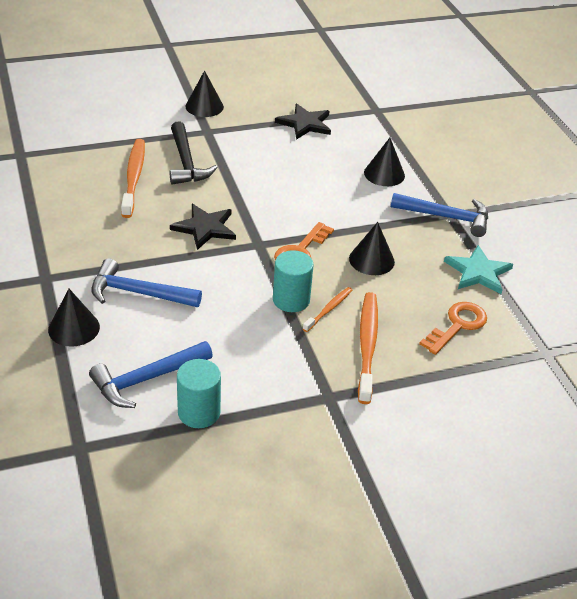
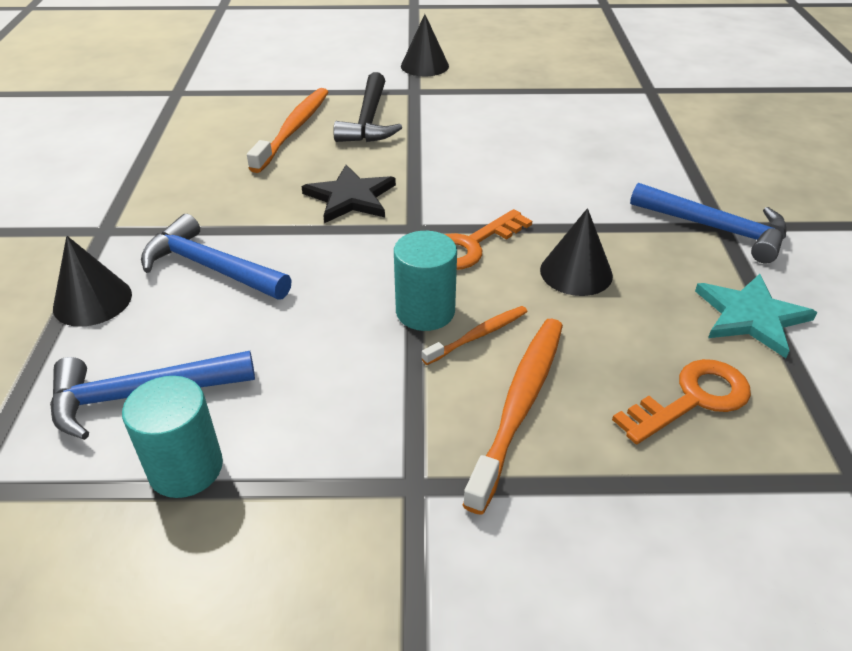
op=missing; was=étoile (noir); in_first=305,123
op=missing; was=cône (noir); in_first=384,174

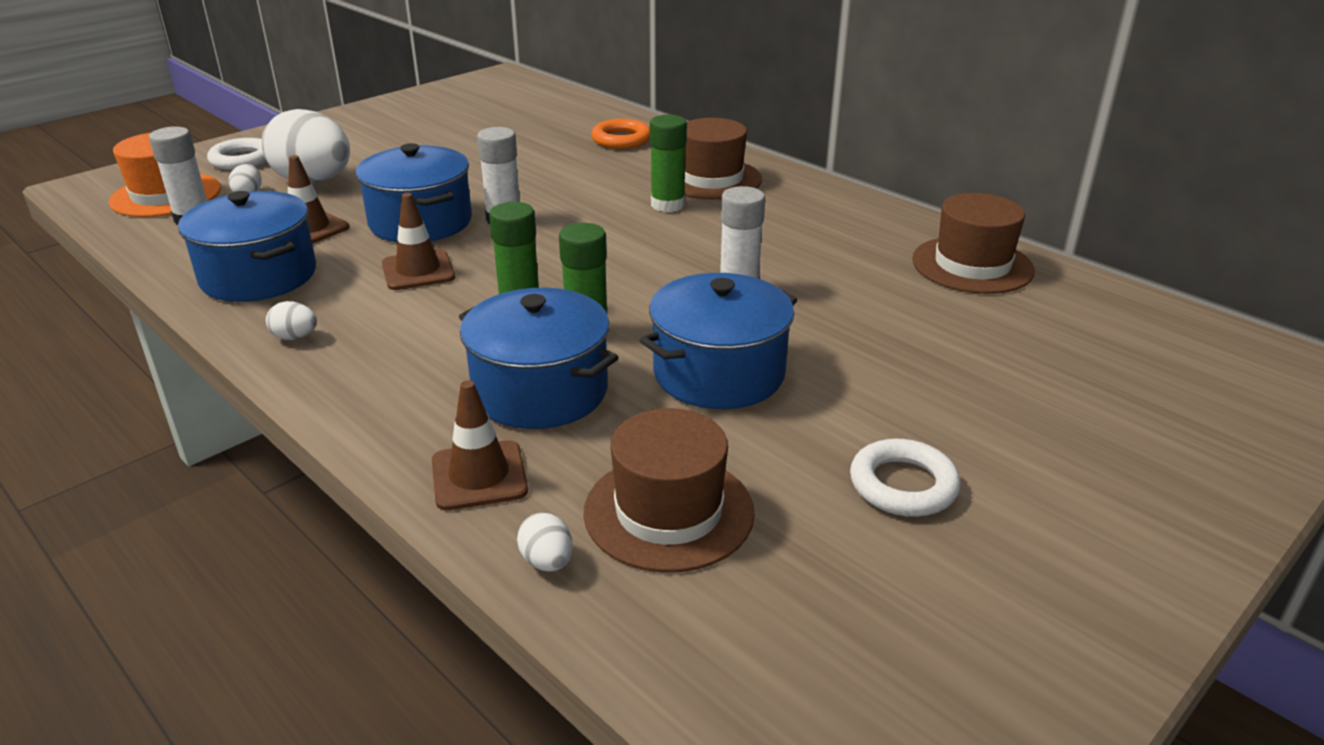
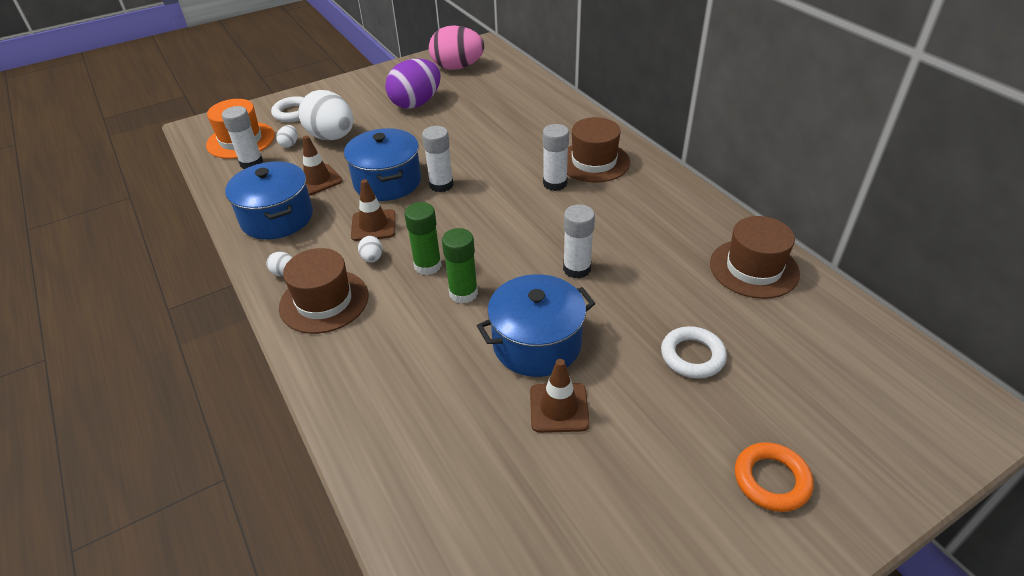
op=relocated; was=chapeau (marron); in_first=668,512; in_second=324,301
op=relocated; was=œuf (blanc); in_first=547,562; in_second=372,258
op=appeared; now=œuf (violet); in_second=416,103
op=appeared; now=œuf (rose); in_second=457,67
op=relocated; was=cône de chantier (marron); in_first=479,476; in_second=559,408
op=colour; was=bâton de colle (vert); now=bâton de colle (blanc); in_first=667,205; in_second=555,183
op=relocated; was=anneau (blanc); in_first=903,485; in_second=692,356
op=relocated; was=anneau (orange); in_first=621,139; in_second=771,480
op=missing; was=marmite (bleu); in_first=540,391

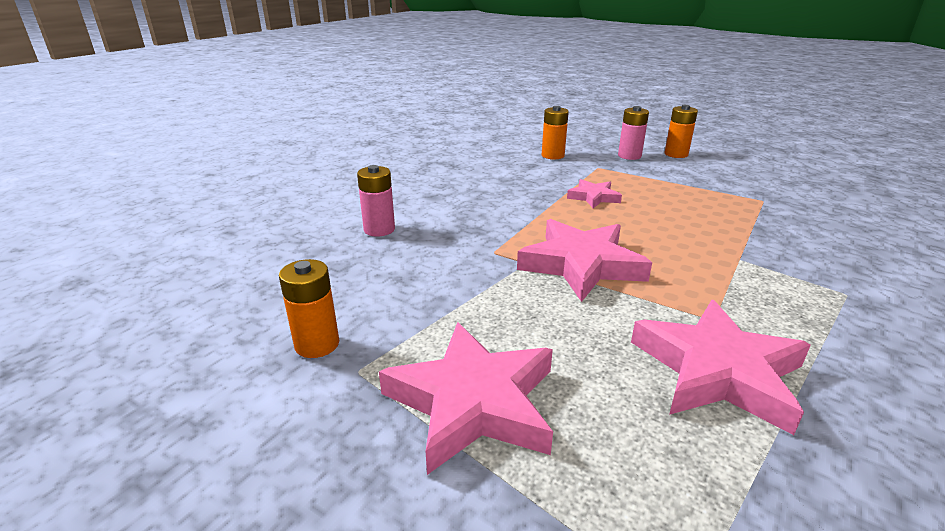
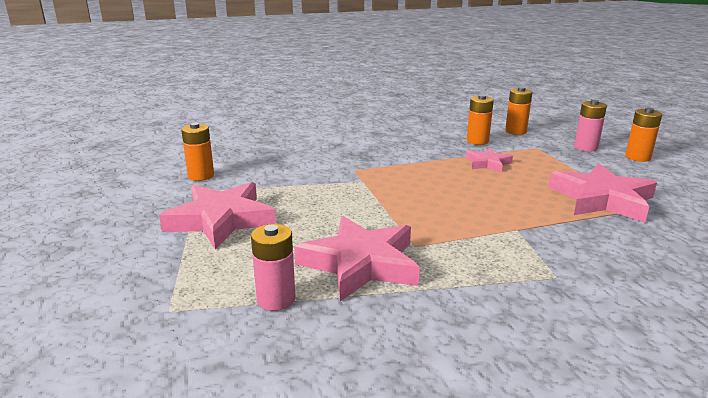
op=relocated; was=pile (rose); in_first=379,229; in_second=276,299
op=appeared; now=pile (orange); in_second=477,141
op=relocated; was=étoile (rose); in_first=581,265; in_second=602,199

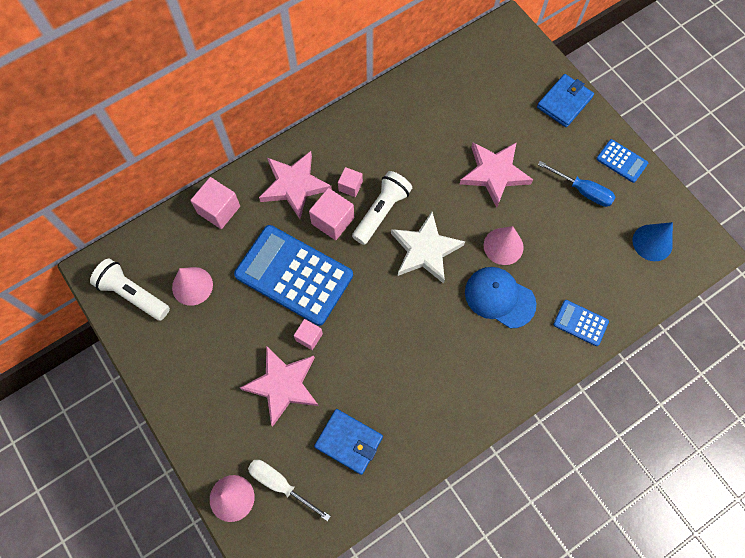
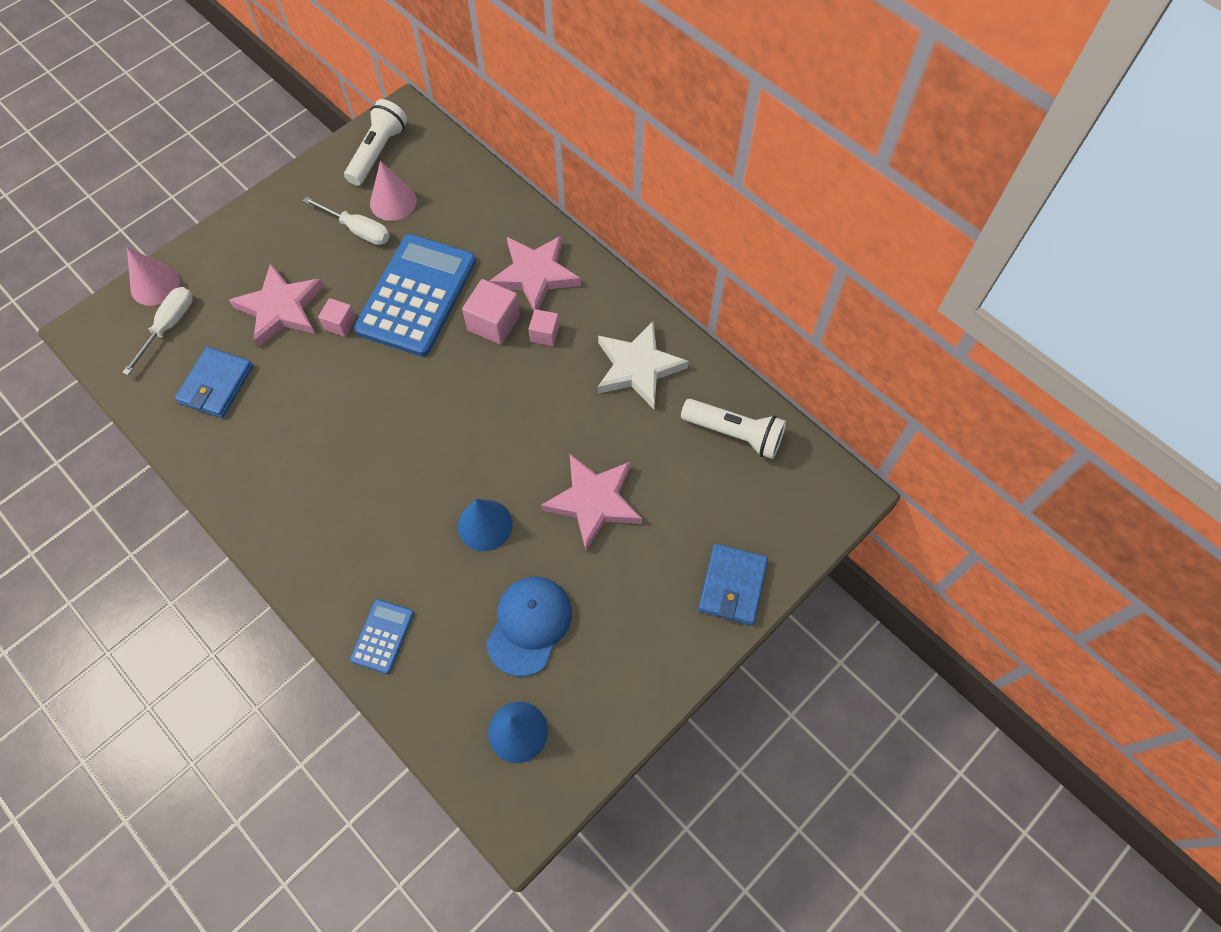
op=appeared; now=tournevis (blanc); in_second=358,230
op=colour; was=cône (rose); now=cône (bleu); in_first=503,246; in_second=485,525
op=relocated; was=casquette (bleu); in_first=499,298; in_second=529,625
op=relocated; was=étoile (blanc); in_first=425,250; in_second=638,367
op=relocated; was=lampe de poche (blanc); in_first=381,211; in_second=735,433
op=spun; was=portefeuille (bleu); in_first=564,102; in_second=732,585; clockwise=75
op=missing; was=cube (rose); in_first=219,210
op=missing; was=tournevis (bleu); in_first=582,191
op=missing; was=calculatrice (bleu); in_first=621,161

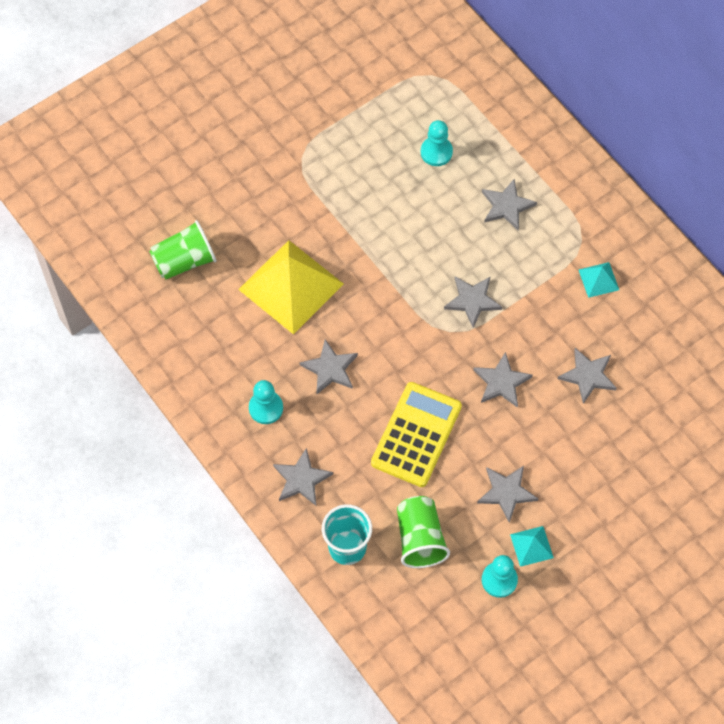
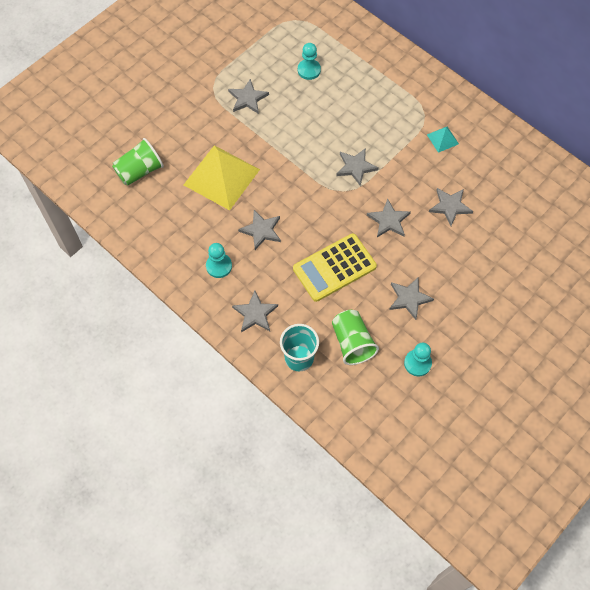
op=relocated; was=étoile (gris); in_first=506,206; in_second=248,98
op=spun; was=calculatrice (jaune); in_first=416,435; in_second=334,268; clockwise=-135
op=missing; was=pyramide (turquoise); in_first=531,546

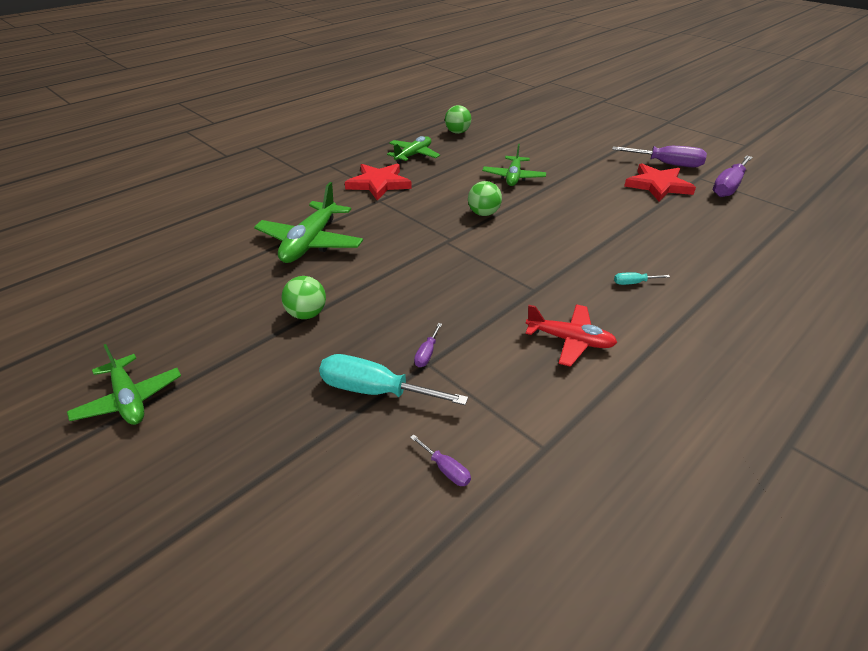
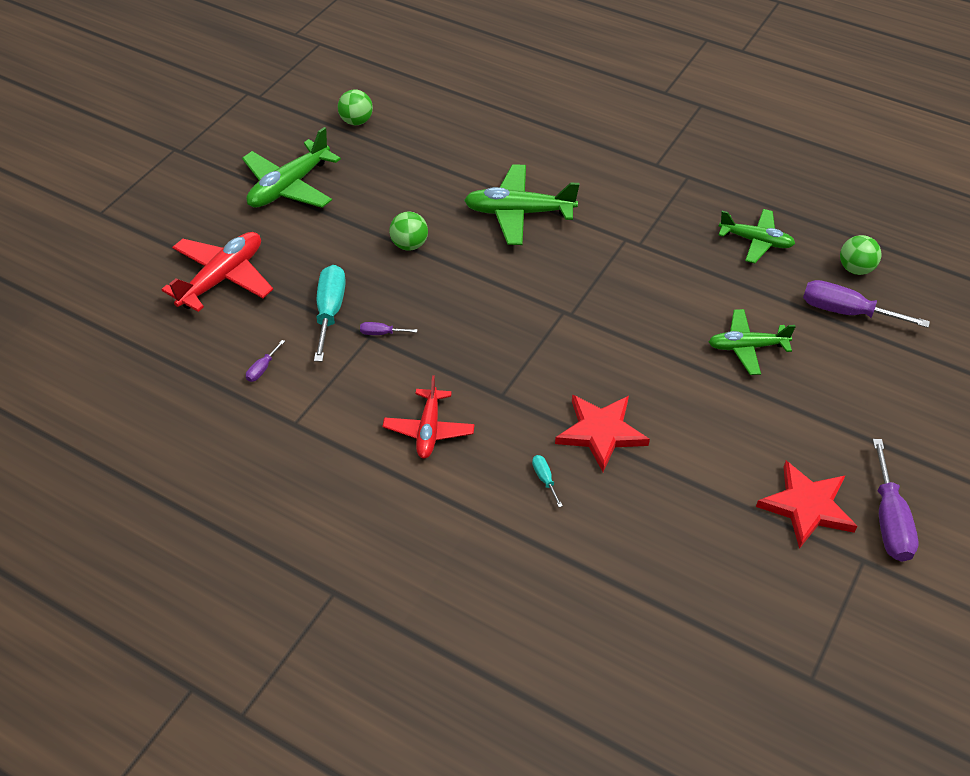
op=appeared; now=avion (rouge); in_second=222,278
op=size; was=avion (vert); in_first=129,399; in_second=289,186; ratio=1.5
op=relocated; was=balle (vert); in_first=483,213; in_second=356,121
op=relocated; was=étoile (rouge); in_first=378,184; in_second=601,432
op=relocated; was=tournevis (violet); in_first=728,187; in_second=846,312

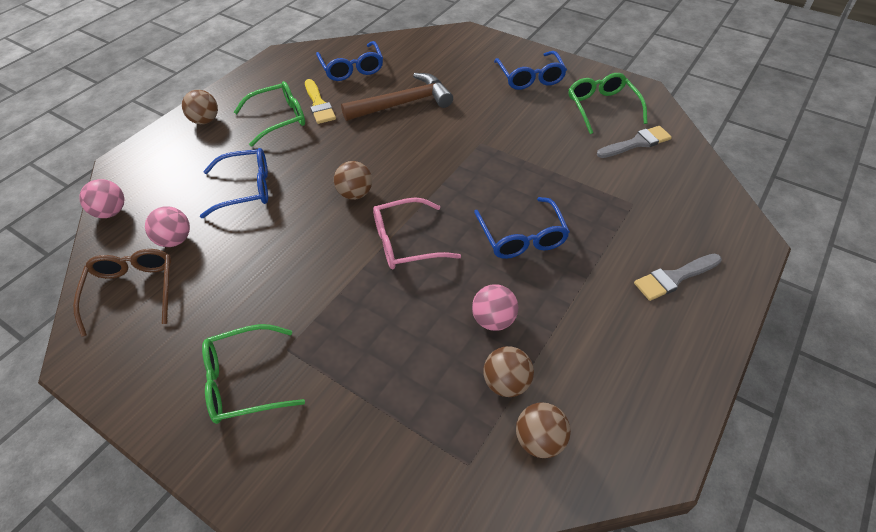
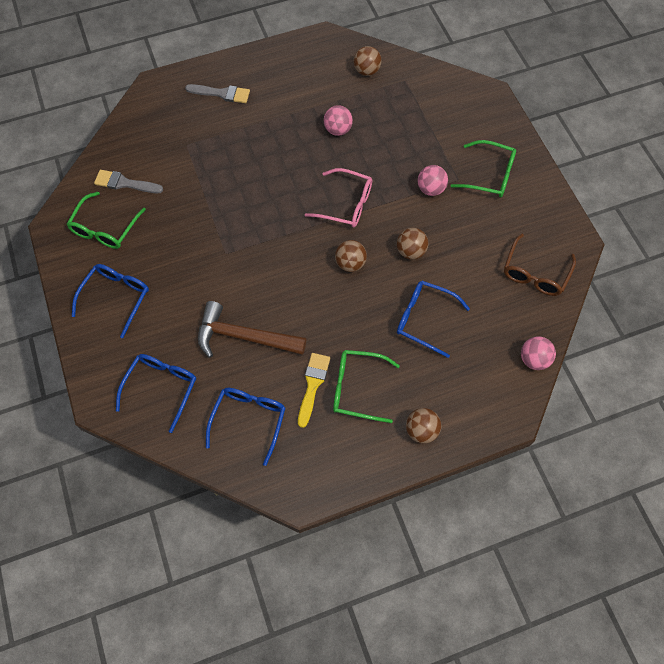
op=relocated; was=lunettes (bleu); in_first=522,237; in_second=161,388
op=relocated; was=balle (marron); in_first=506,383; in_second=411,251
op=relocated; was=balle (rose); in_first=175,240; in_second=431,189

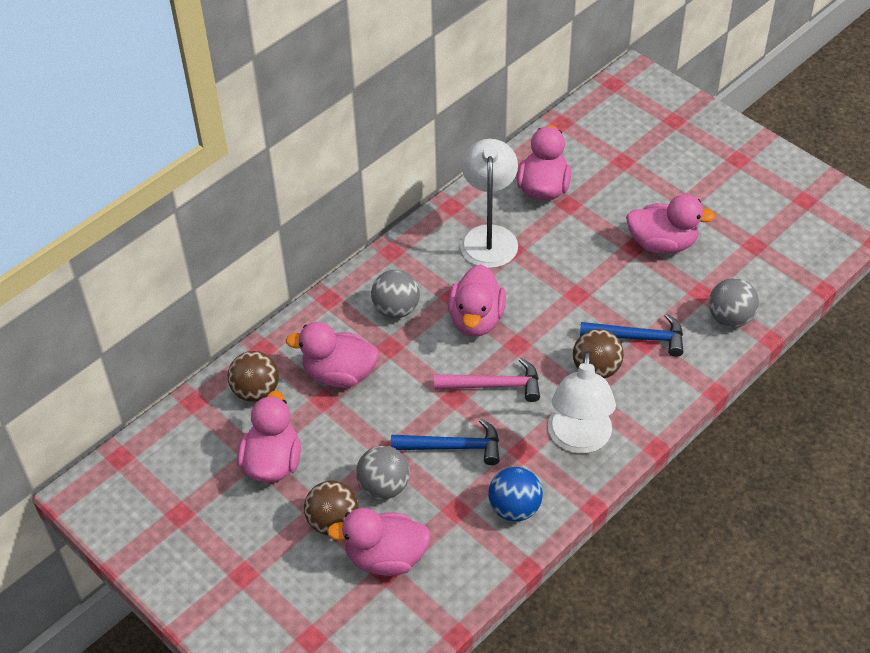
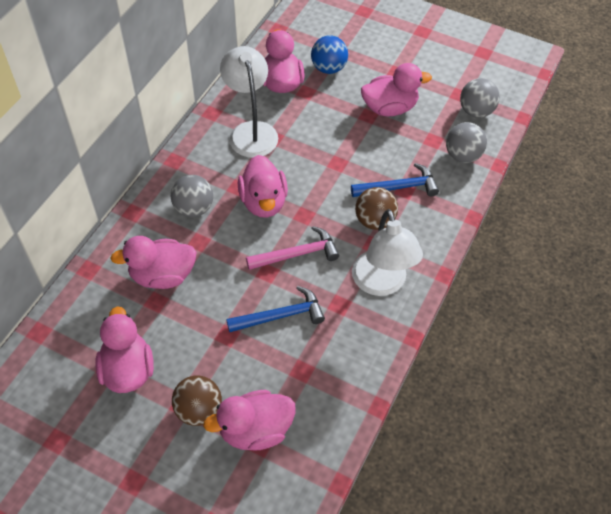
op=relocated; was=balle (bleu); in_first=514,508; in_second=328,68
op=relocated; was=balle (gris); in_first=384,486; in_second=476,111
op=missing; was=balle (marron); in_first=256,391

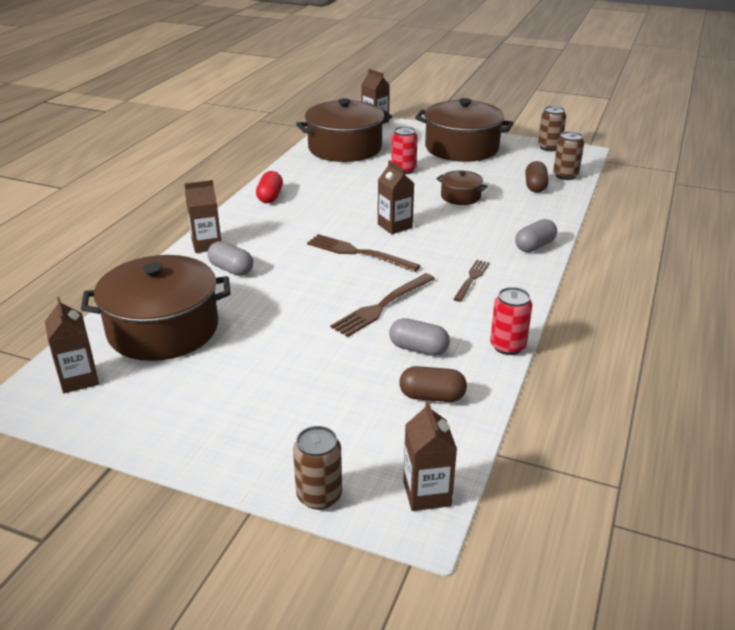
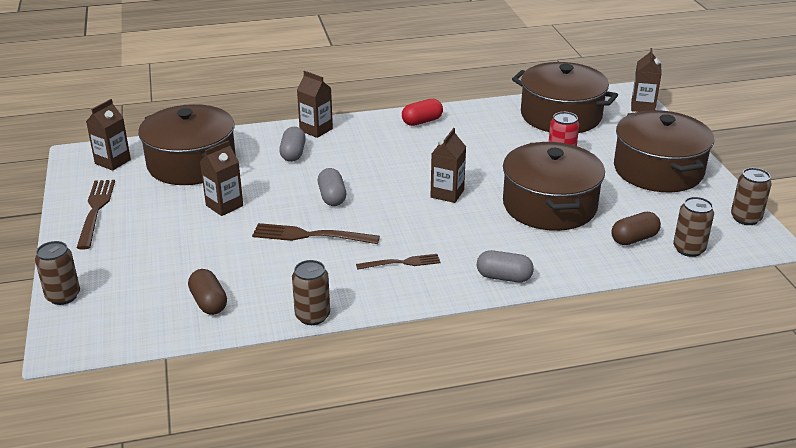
op=relocated; was=fourchette (marron); in_first=357,253; in_second=96,210
op=relocated; was=brique de lait (marron); in_first=427,493; in_second=224,206
op=colour; was=canette (rouge); now=canette (marron); in_first=507,346; in_second=312,316
op=relocated; was=gélule (gris); in_first=418,349; in_second=332,197
op=size; was=marmite (marron); in_first=460,196; in_second=549,205; ratio=2.09

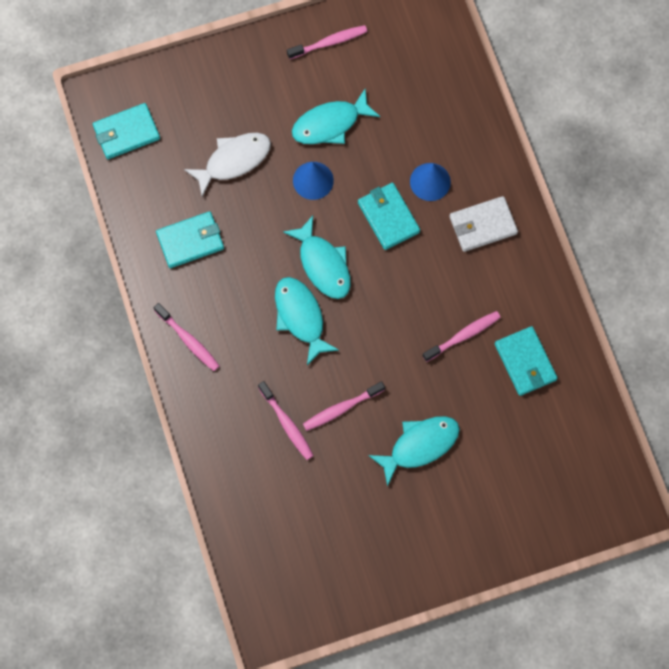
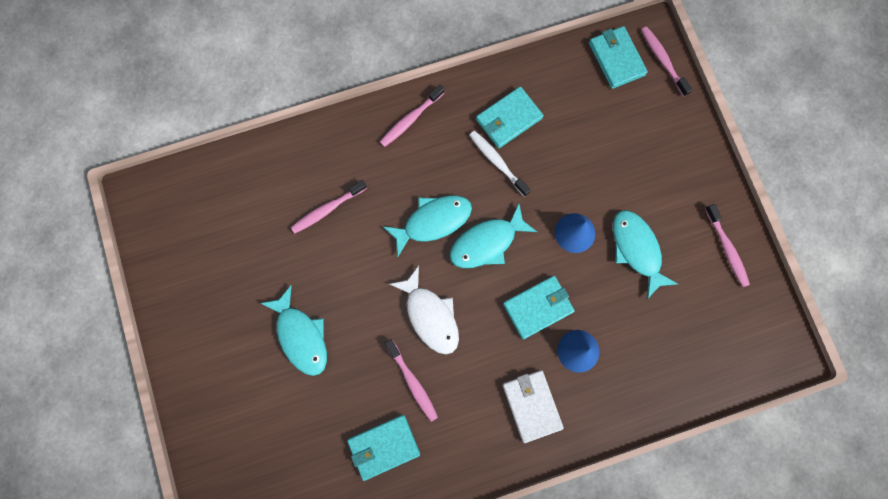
op=relocated; was=poisson (blanc); in_first=233,161; in_second=430,316
op=appeared; now=brosse à dents (blanc); in_second=497,162
op=spun; was=portefeuille (turquoise); in_first=190,241; in_second=508,119; clockwise=75
op=relocated; was=brosse à dents (rose); in_first=341,408; in_second=662,60

